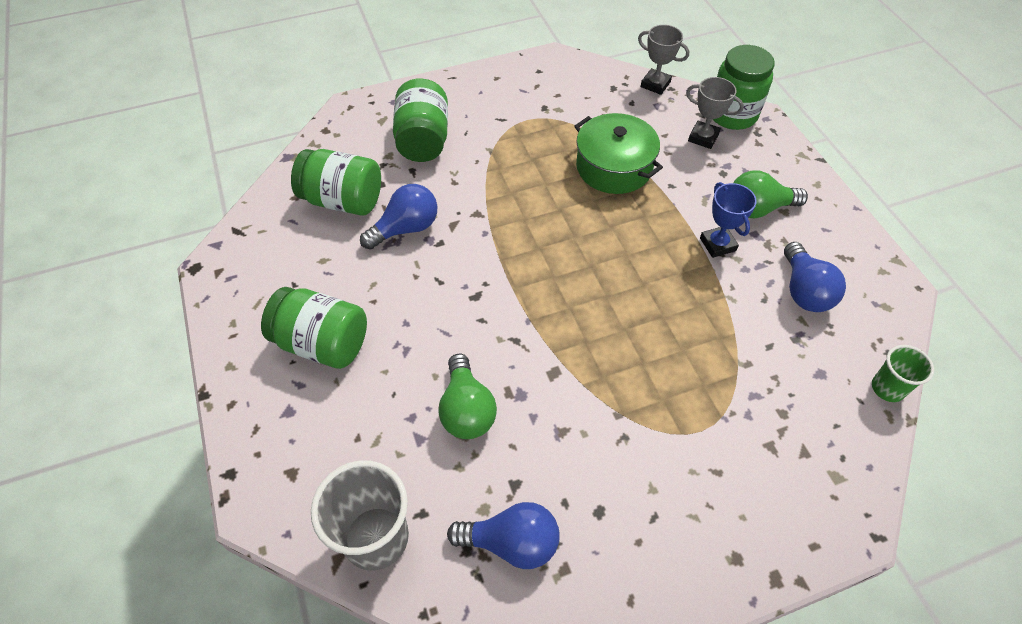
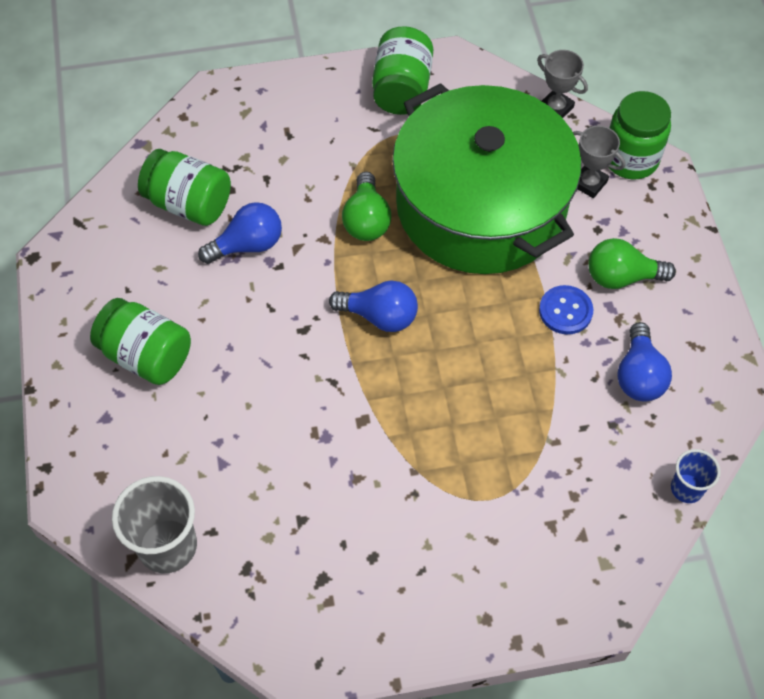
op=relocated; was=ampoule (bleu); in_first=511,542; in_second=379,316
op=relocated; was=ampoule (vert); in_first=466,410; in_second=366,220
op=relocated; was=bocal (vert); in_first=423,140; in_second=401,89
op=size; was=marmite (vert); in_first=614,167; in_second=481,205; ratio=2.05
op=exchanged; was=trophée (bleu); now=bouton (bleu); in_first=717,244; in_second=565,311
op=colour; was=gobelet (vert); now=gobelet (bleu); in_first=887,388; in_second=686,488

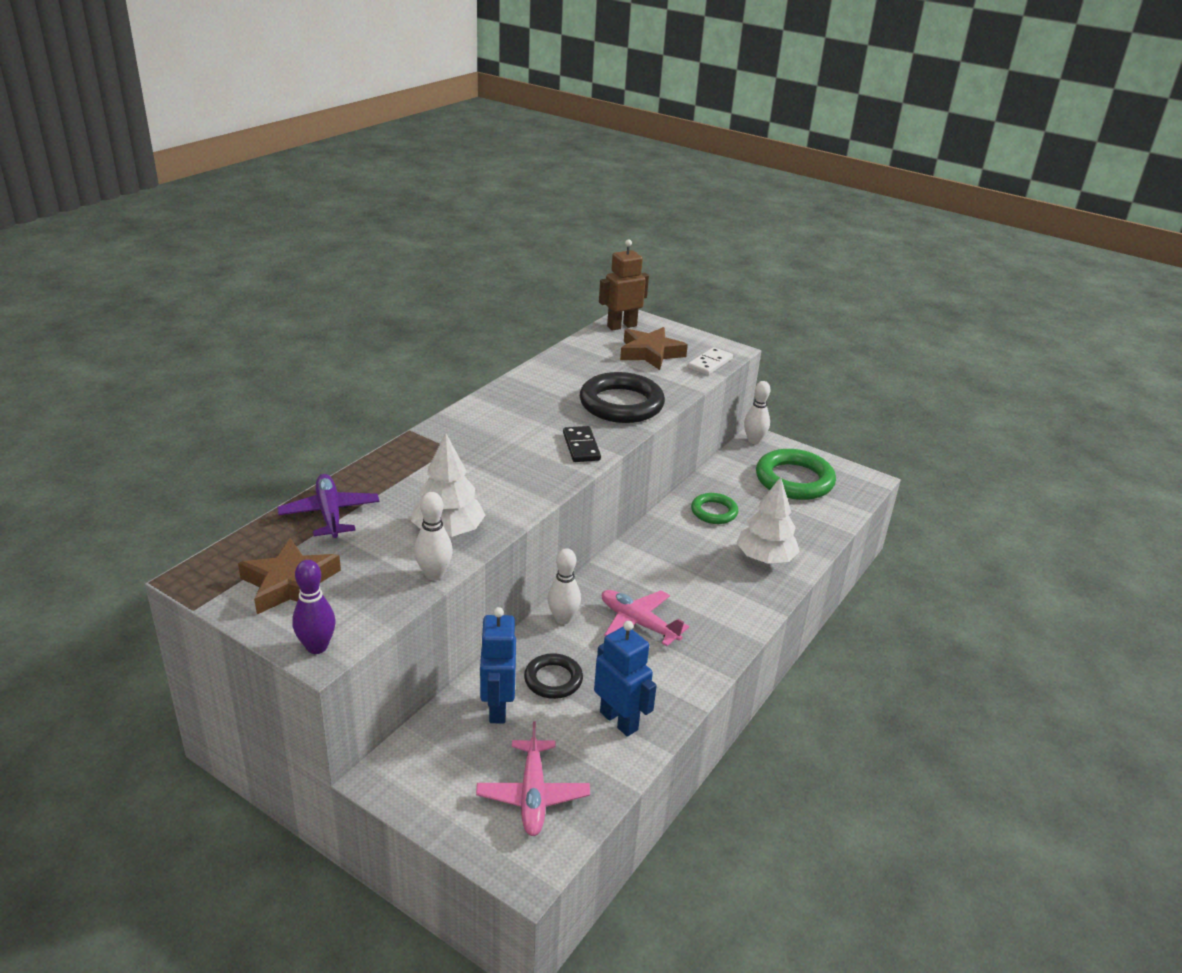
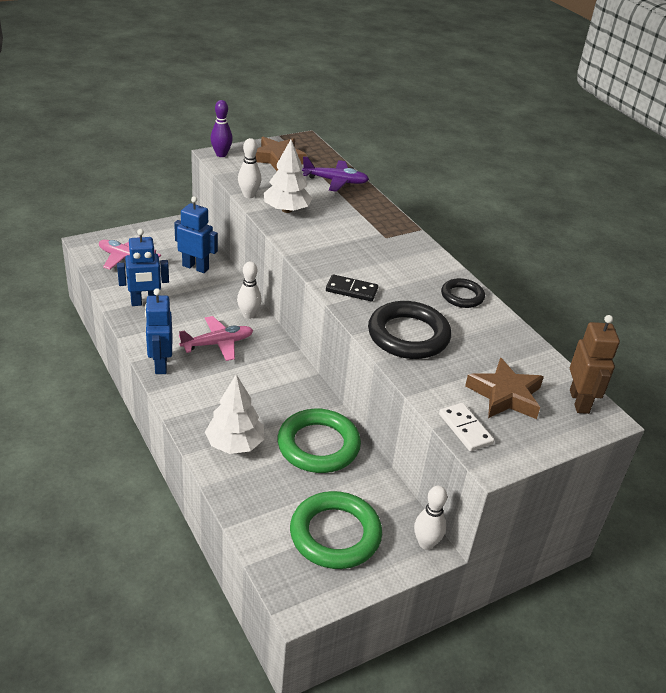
op=appeared; now=robot (bleu); in_second=160,364
op=size; was=anneau (vert); in_first=714,512; in_second=318,445; ratio=1.77
op=relocated; was=anneau (noir); in_first=553,679; in_second=462,296

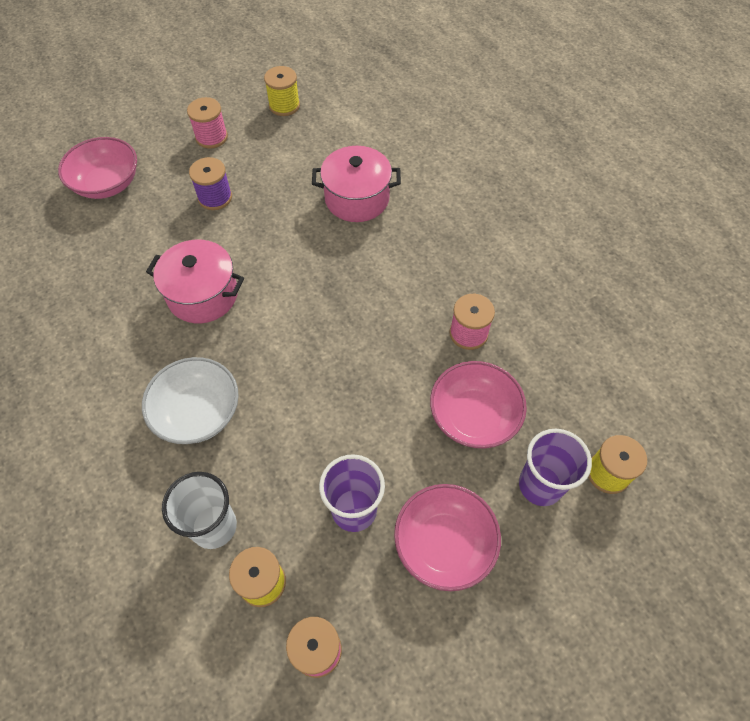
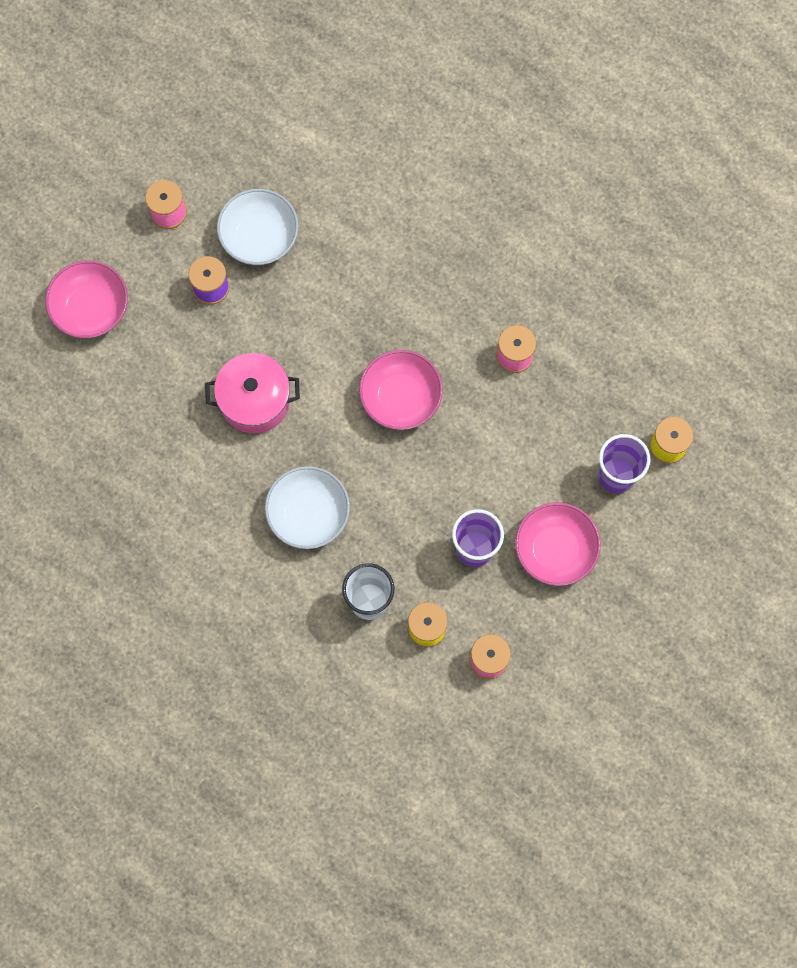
op=appeared; now=bol (blanc); in_second=259,237
op=relocated; was=bol (rose); in_first=473,416; in_second=400,398
op=missing; was=bobine (jaune); in_first=284,105
op=missing; was=marmite (rose); in_first=357,199

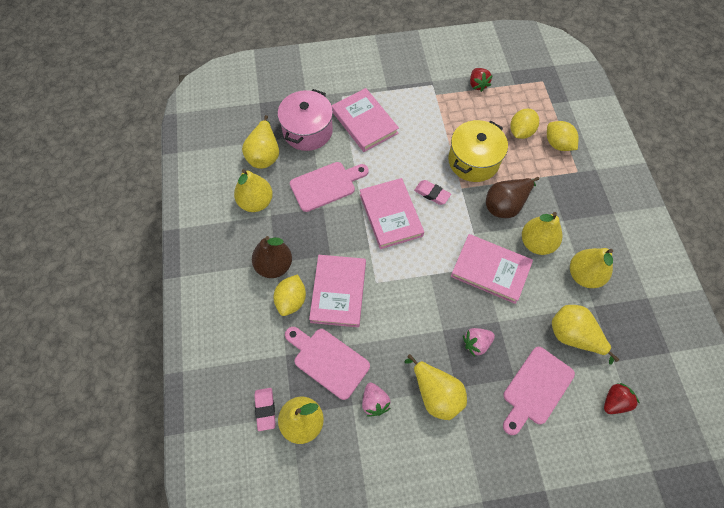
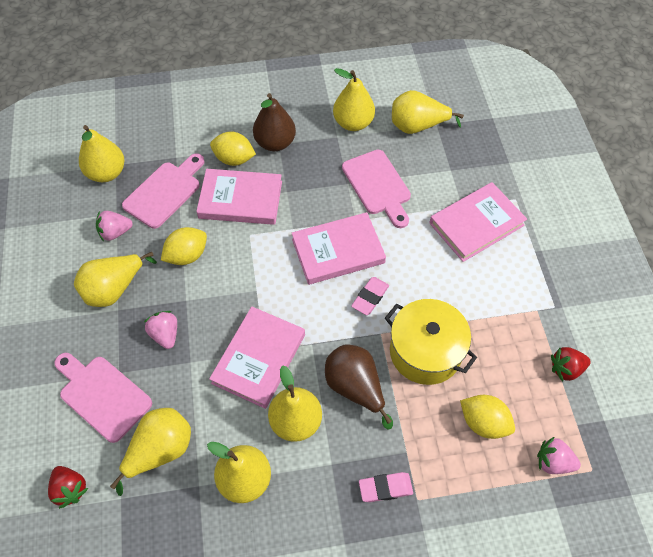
op=relocated; was=citron (jaune); in_first=557,144; in_second=187,255
op=relocated; was=gomme (rose); in_first=265,409; in_second=385,488
op=appeared; now=fraise (rose); in_second=553,462
op=missing; was=marmite (rose); in_first=307,131

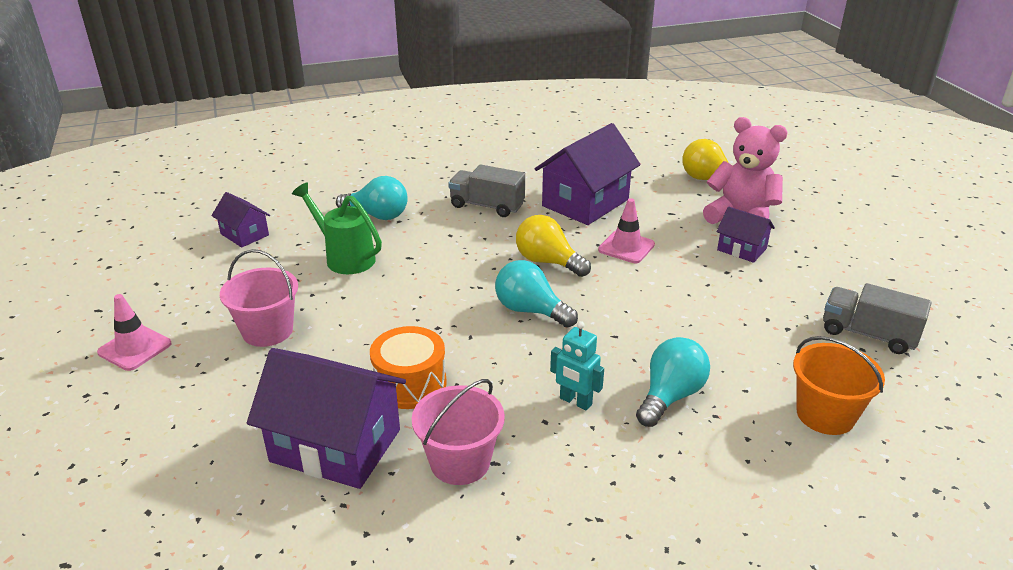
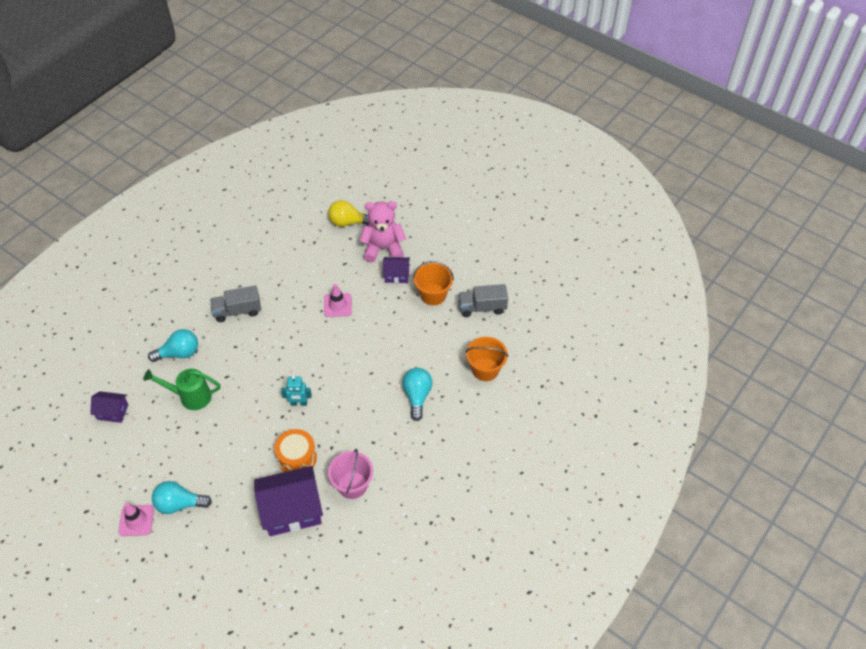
op=relocated; was=ampoule (turquoise); in_first=530,310; in_second=179,504
op=relocated; was=robot (turquoise); in_first=575,402; in_second=299,403
op=appeared; now=seau (orange); in_second=433,295
op=missing; was=seau (rose); in_first=267,331
op=missing; was=ampoule (jaune); in_first=548,262
op=missing; was=maison (violet); in_first=585,203

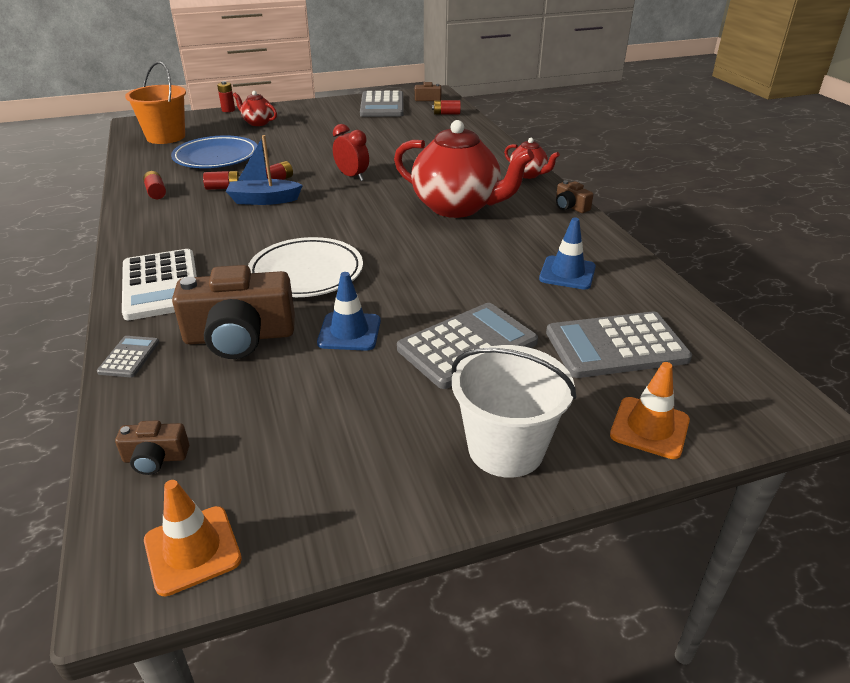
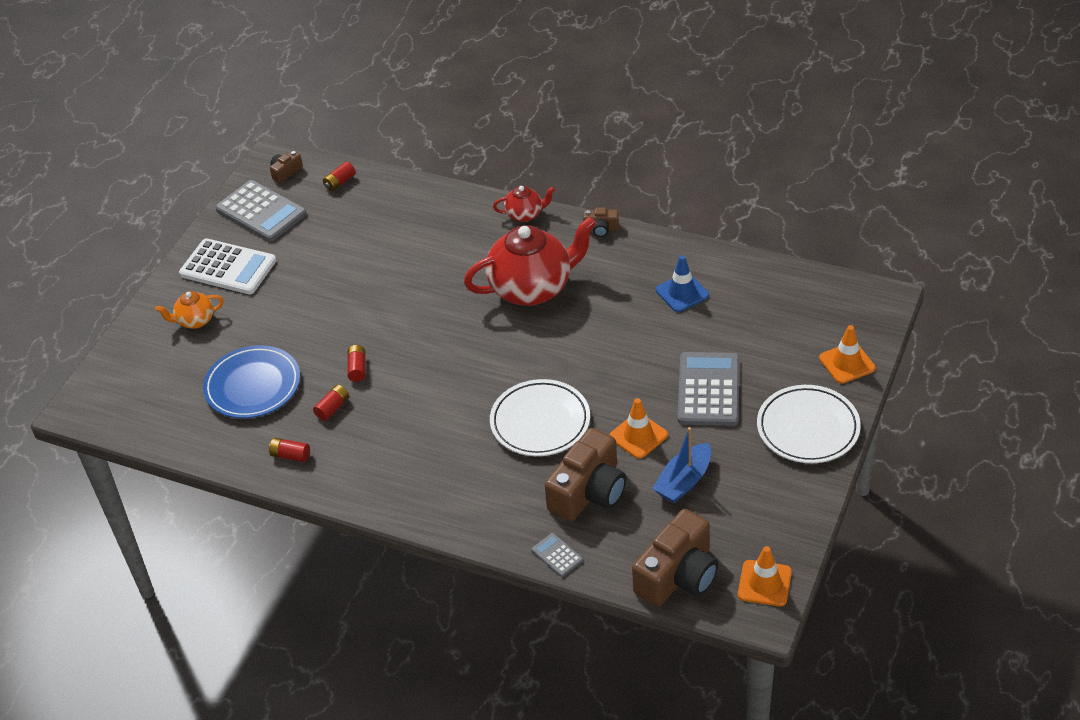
op=colour; was=théière (rouge); now=théière (orange); in_first=257,123; in_second=195,321
op=relocated; was=calculatrice (blanc); in_first=161,285; in_second=228,267
op=colour; was=cône de chantier (bleu); now=cône de chantier (orange); in_first=349,332; in_second=638,436
op=size; was=appareil photo (marron); in_first=155,458; in_second=678,575; ratio=2.16
op=relocated; was=bateau (bleu); in_first=264,200; in_second=684,481
op=exchanged; was=seau (blanc); now=assiette (blanc); in_first=506,449; in_second=808,428
op=missing; was=seau (orange); in_first=166,137
op=missing; was=pile (rouge); in_first=228,110
op=missing; was=réveil (rouge); in_first=352,176
op=missing; was=calculatrice (gris); in_first=616,346

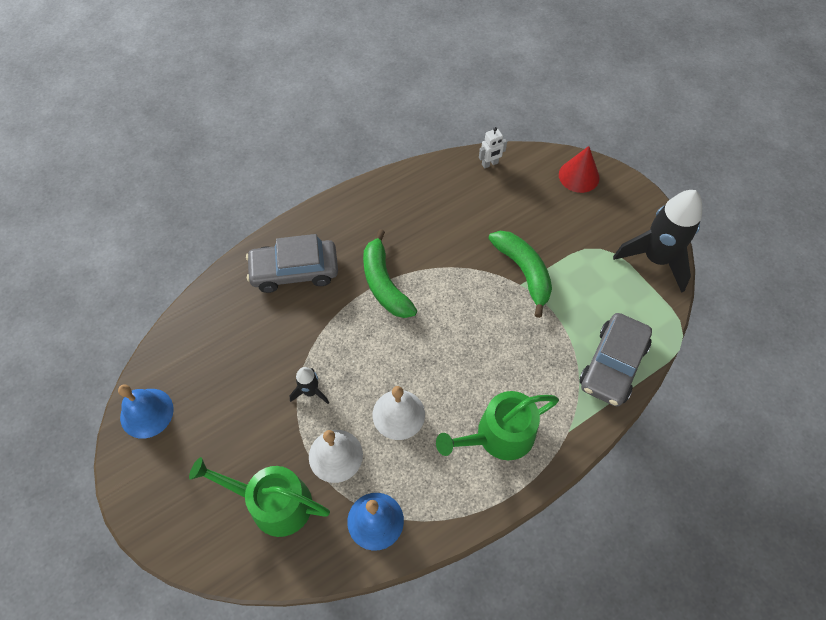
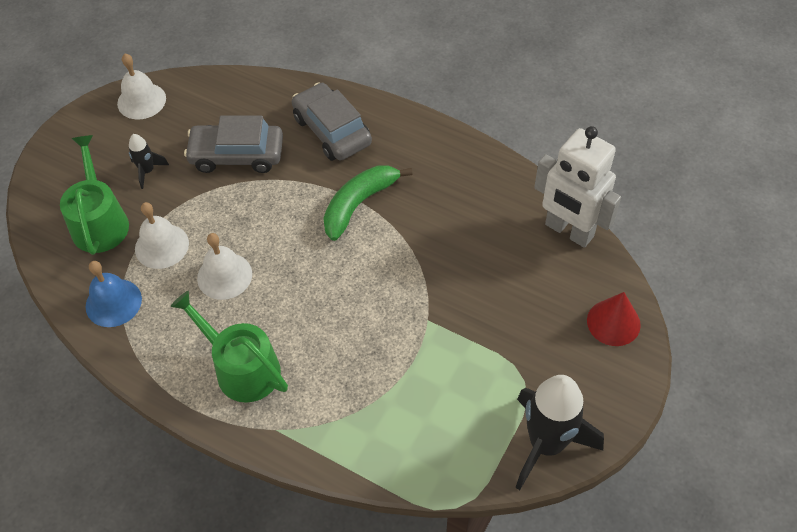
op=colour; was=cloche (bleu); now=cloche (blanc); in_first=146,413; in_second=141,101
op=relocated; was=fusée (noir); in_first=310,392; in_second=147,171
op=relocated; was=voiture (gris); in_first=613,365; in_second=237,155
op=size; was=robot (blanc); in_first=490,164; in_second=568,231; ratio=2.38
op=missing; was=banane (vert); in_first=523,272

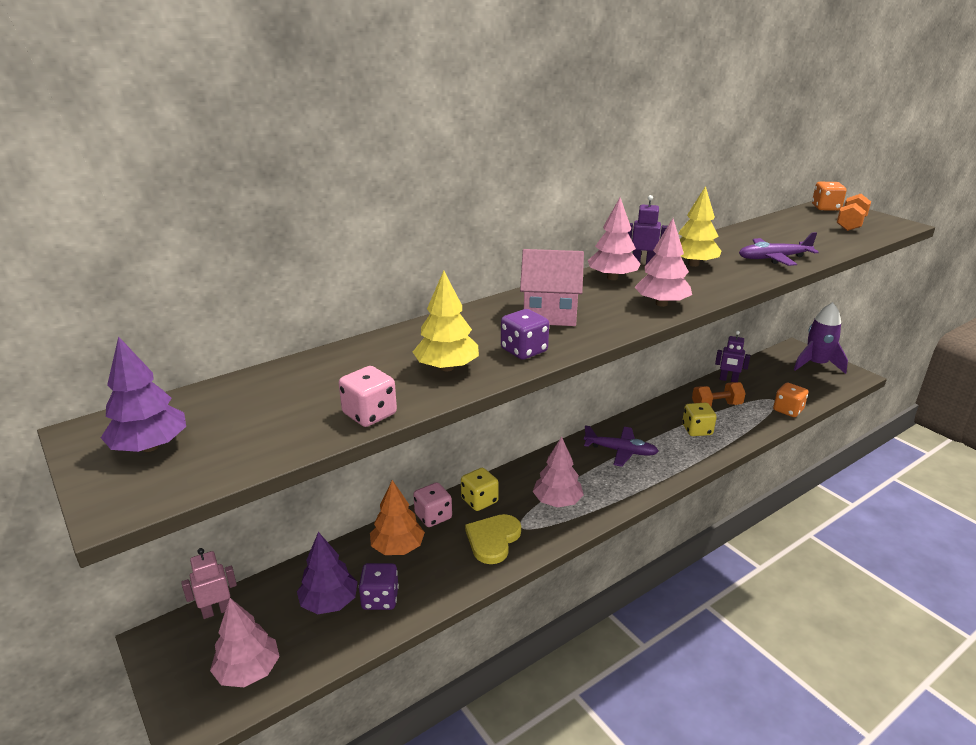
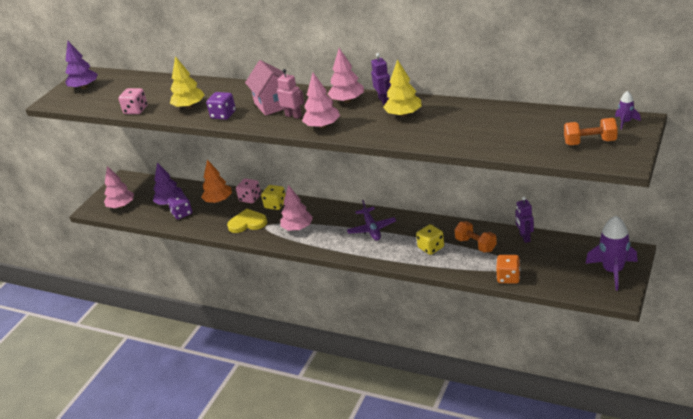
op=relocated; was=robot (rose); in_first=216,611; in_second=293,116
op=exchanged; was=dé (orange); now=fusée (violet); in_first=826,208; in_second=625,122
op=missing; was=avion (violet); in_first=774,258

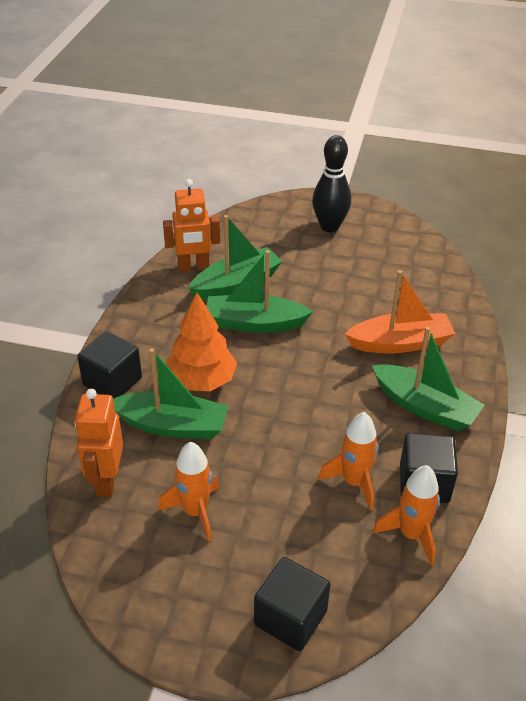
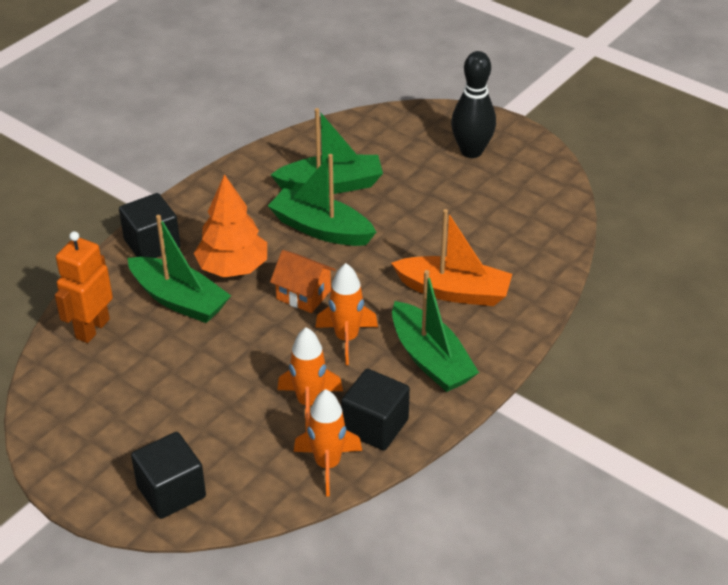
op=appeared; now=maison (orange); in_second=303,295
op=relocated; was=fusée (orange); in_first=195,511; in_second=346,339
op=missing; was=robot (orange); in_first=193,267

